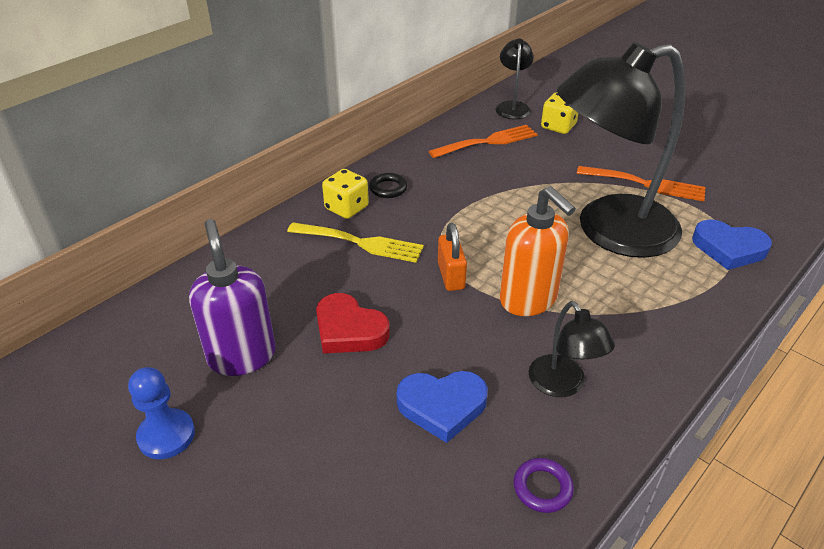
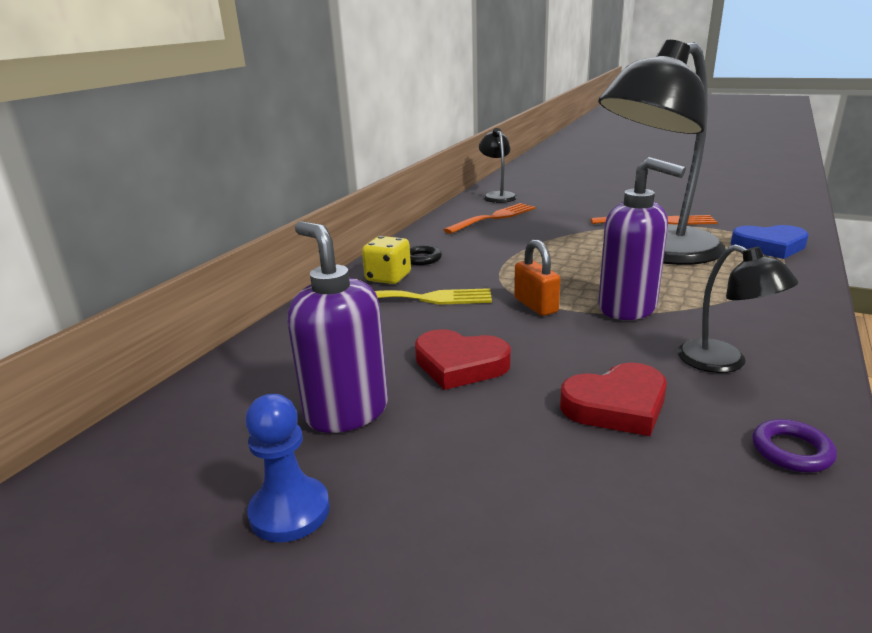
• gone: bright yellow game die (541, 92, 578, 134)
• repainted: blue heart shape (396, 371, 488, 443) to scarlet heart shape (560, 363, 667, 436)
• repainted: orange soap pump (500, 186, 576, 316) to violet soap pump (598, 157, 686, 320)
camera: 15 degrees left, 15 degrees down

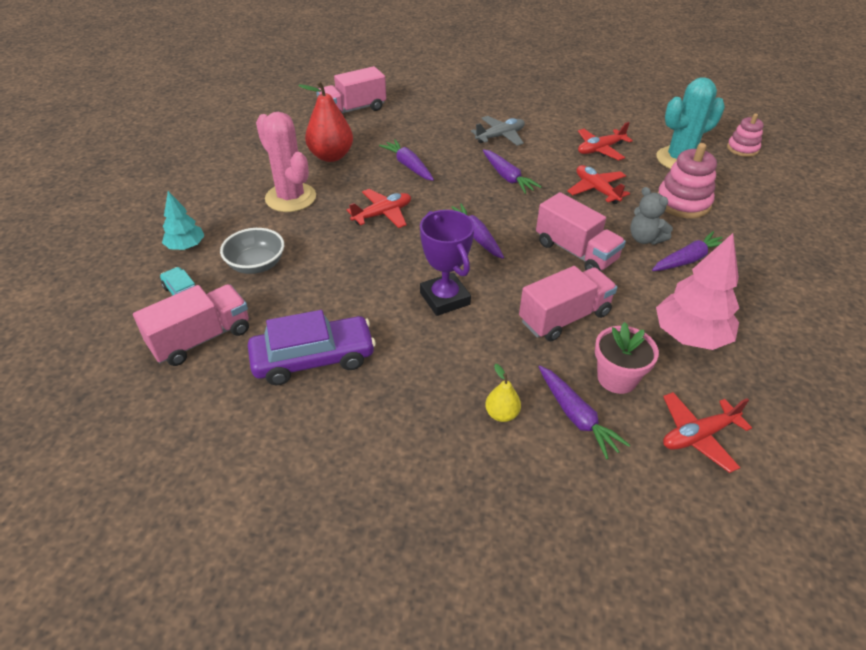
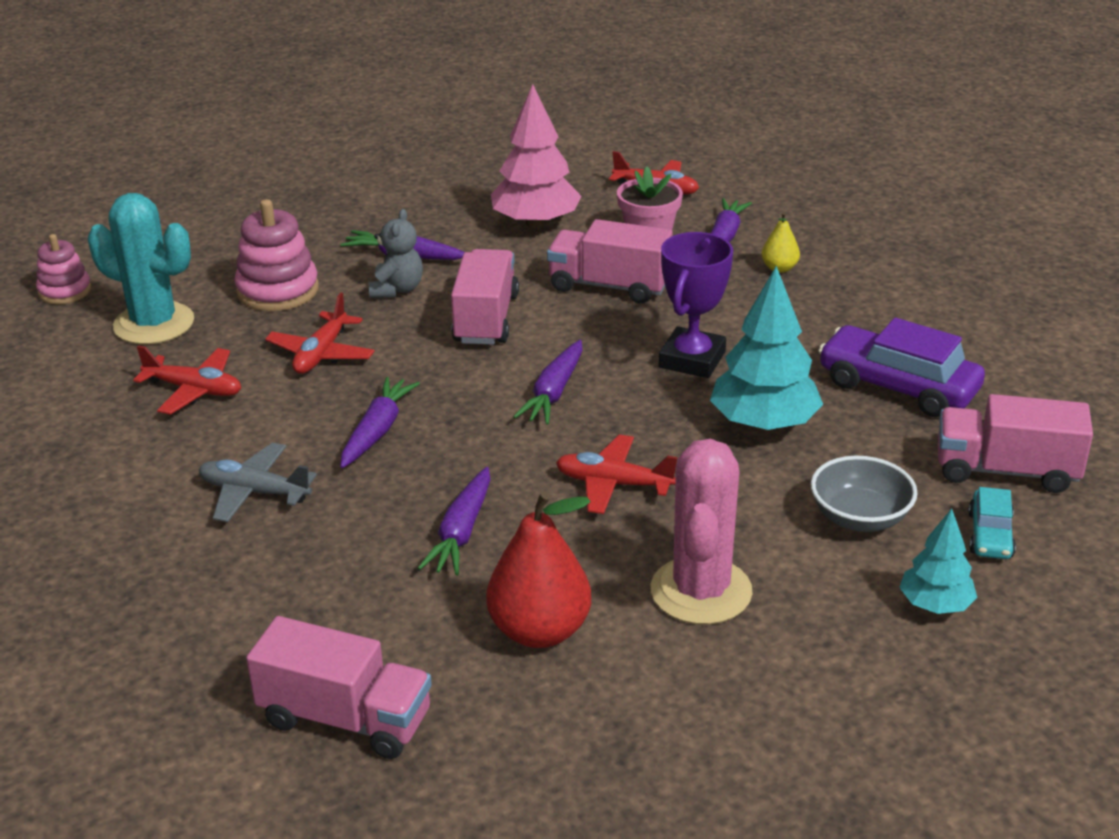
• new: teal toy tree (710, 266, 823, 431)
camera: 130 degrees left, 10 degrees down

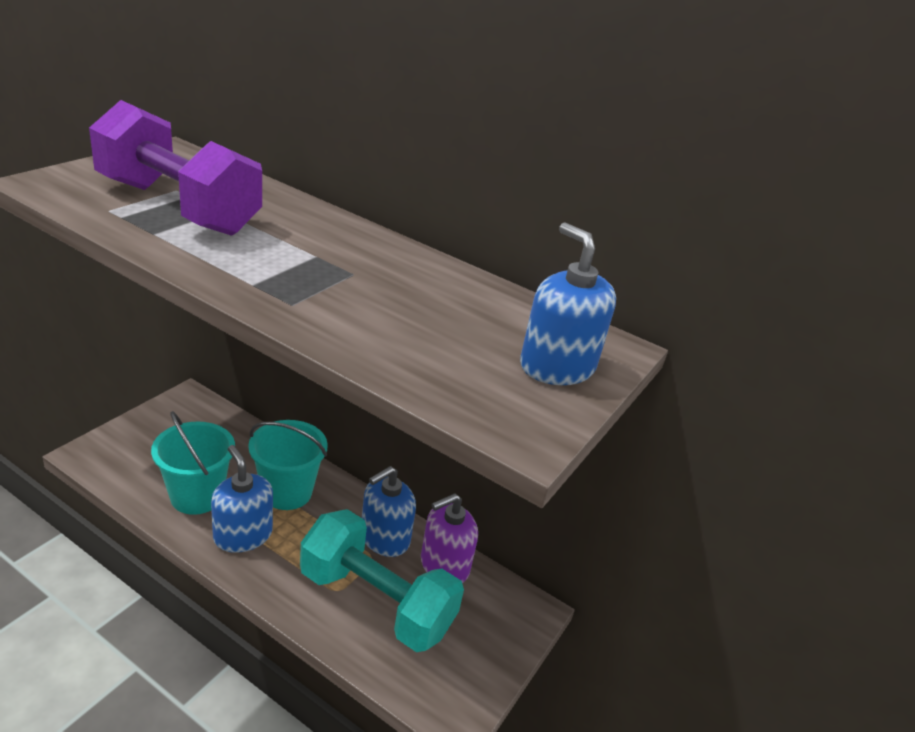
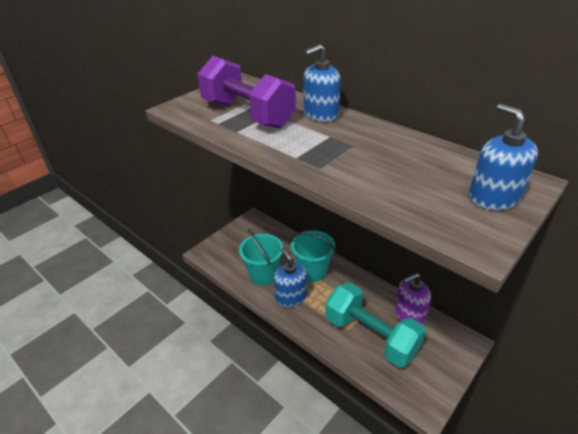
• shifted: blue soap pump (362, 466, 416, 557) to (303, 44, 341, 122)
camera: 15 degrees right, 5 degrees up

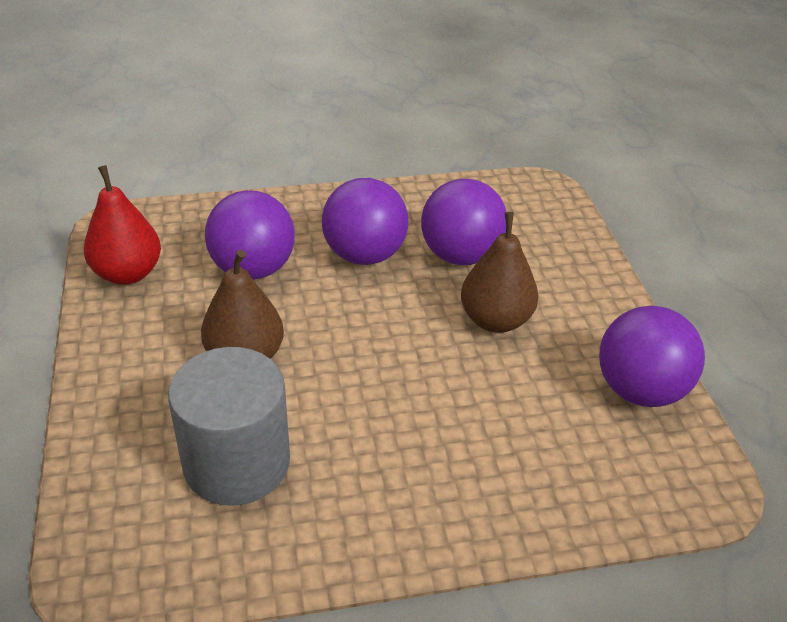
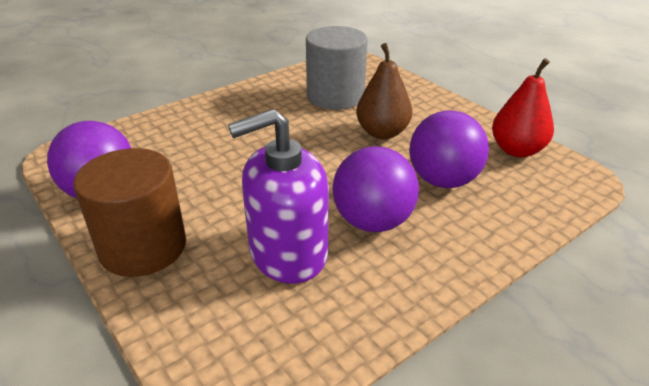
• gone: russet pear fruit (461, 212, 538, 333)
• new: russet solid cylinder (73, 148, 186, 277)
• swapped: violet sphere (421, 179, 507, 265) to violet soap pump (228, 109, 329, 284)
camera: 155 degrees right, 5 degrees down

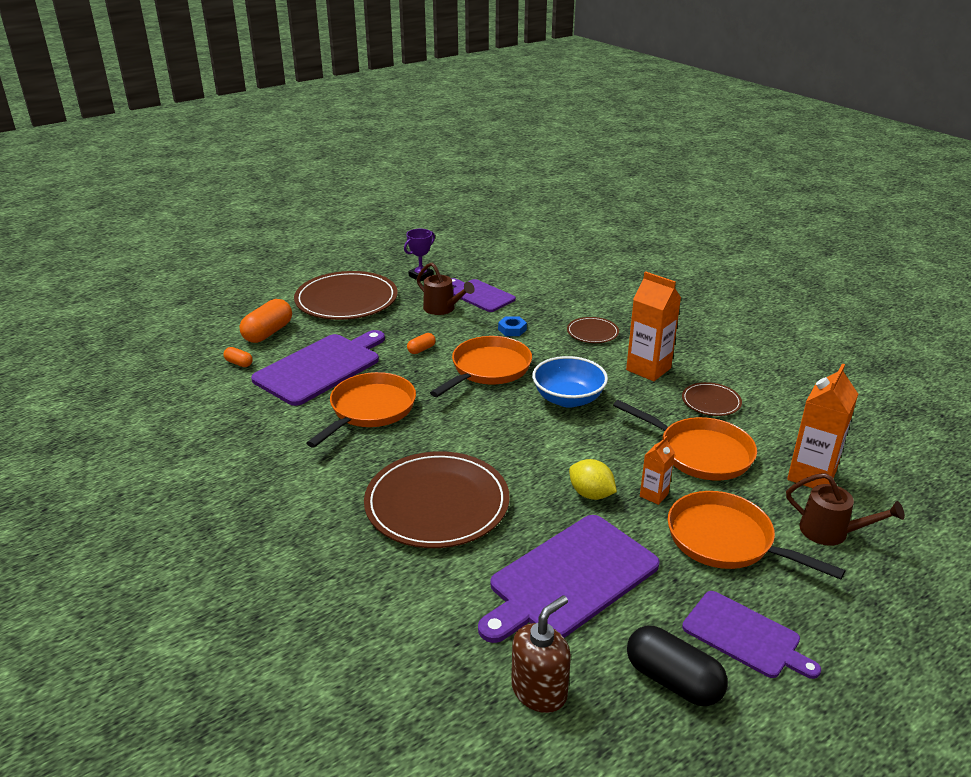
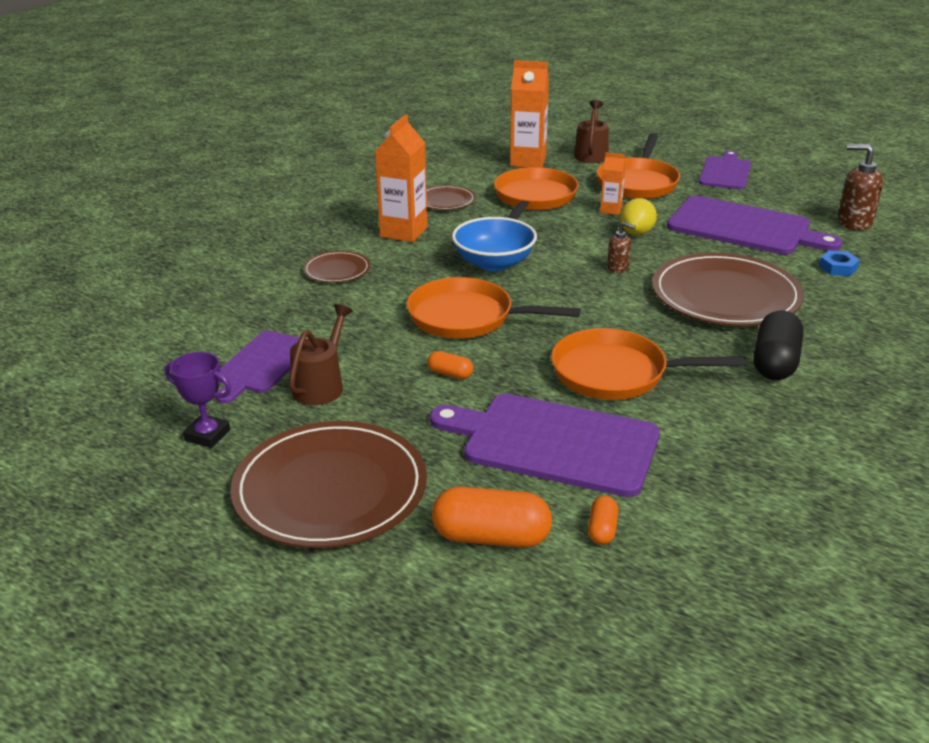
• new: russet soap pump (607, 222, 636, 273)
• shifted: blue hexagon nut (498, 316, 527, 336) to (819, 250, 860, 276)
• shifted: ebony capsule (627, 626, 728, 706) to (753, 311, 804, 380)
camera: 110 degrees left, 0 degrees up

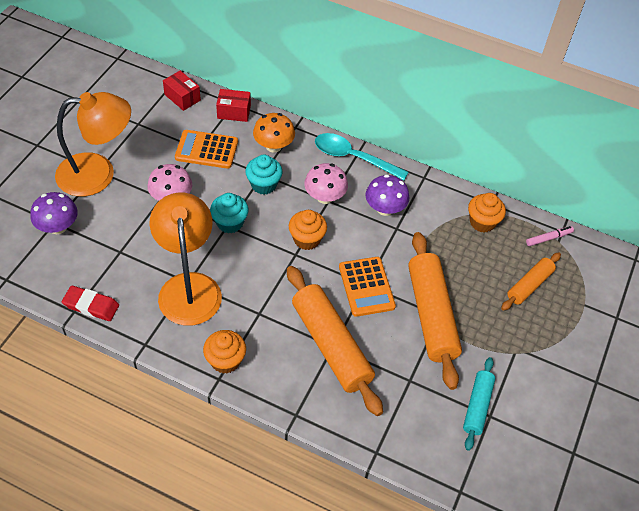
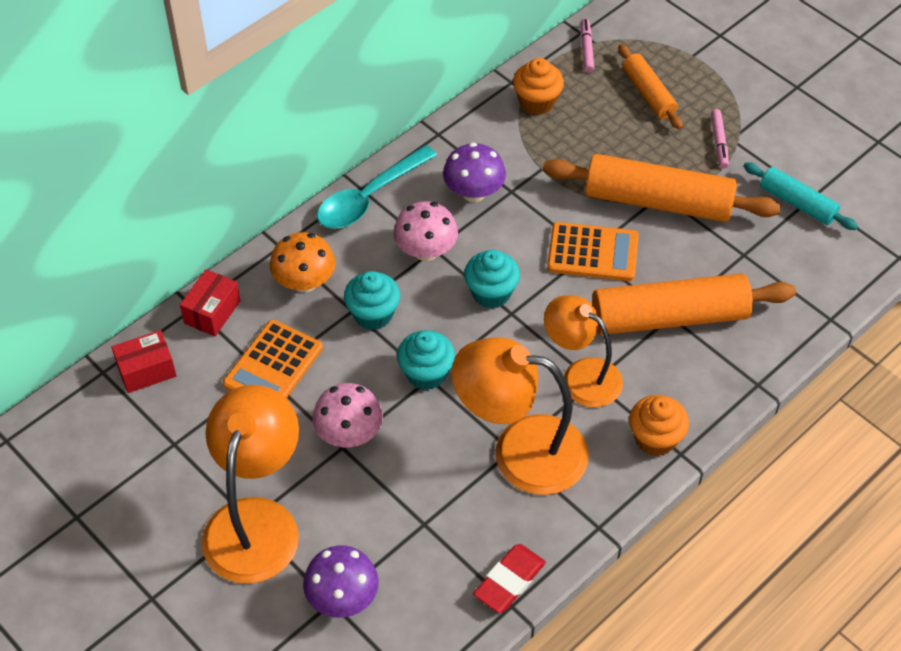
• new: orange desk lamp (544, 295, 623, 407)
• new: rosy marker pen (711, 109, 729, 168)
• repainted: orange cupcake (289, 210, 327, 250) to teal cupcake (464, 250, 520, 308)
camera: 65 degrees left, 0 degrees up

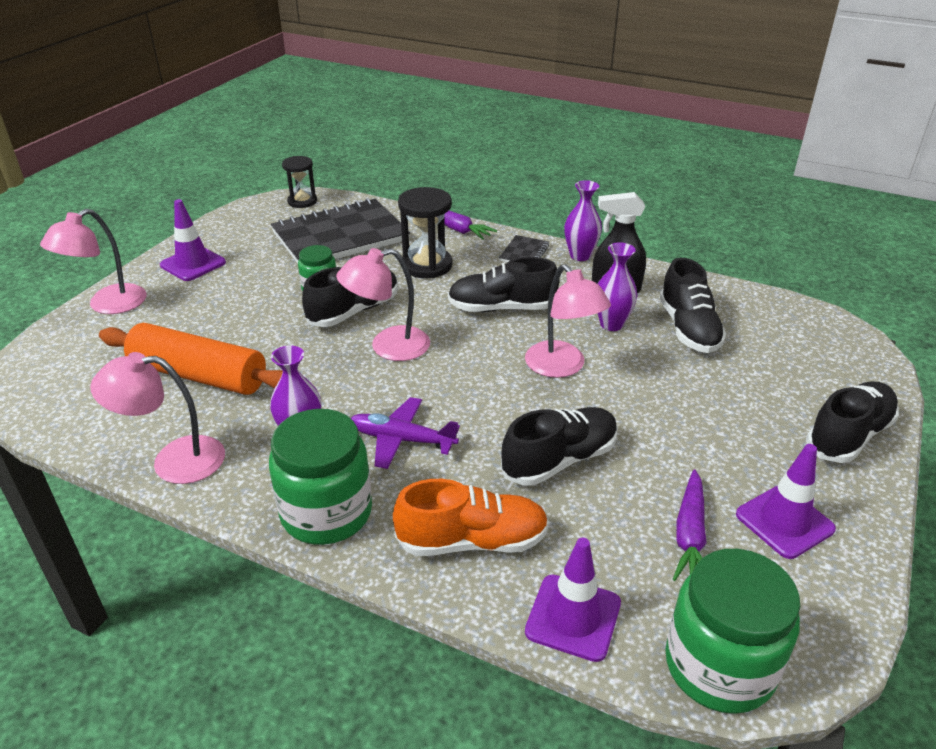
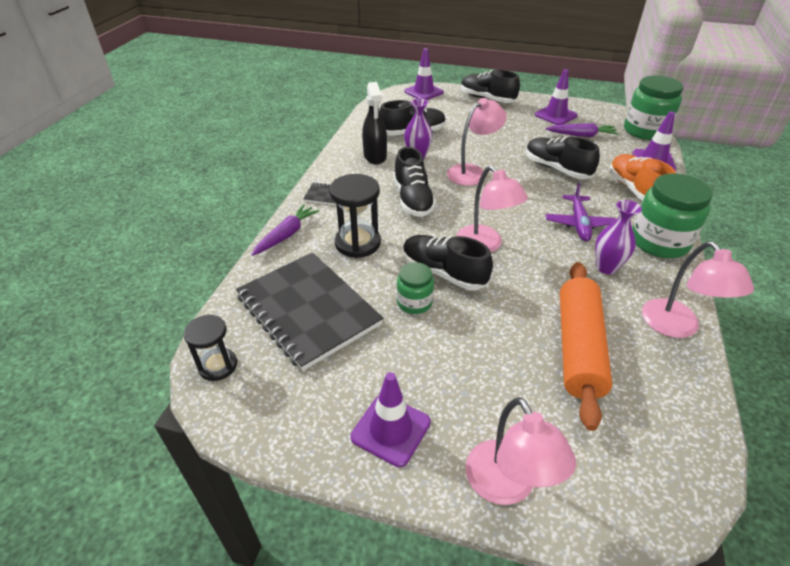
• gone: violet flower vase (564, 180, 602, 261)
• new: violet traffic cone (405, 48, 444, 100)
• rotated: rosy desk lamp (40, 209, 147, 314) = (466, 397, 576, 505) 45 degrees clockwise
camera: 100 degrees left, 5 degrees up

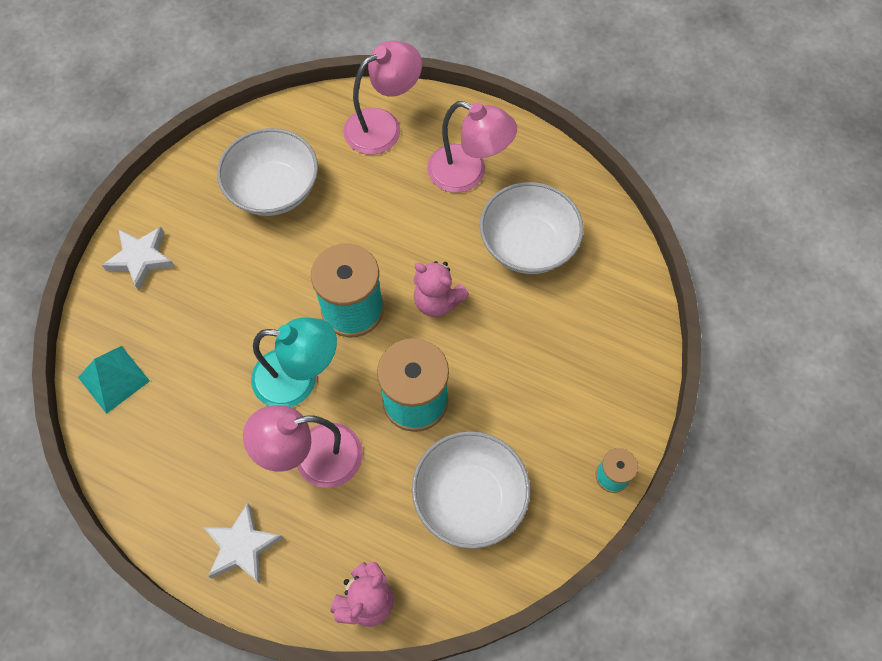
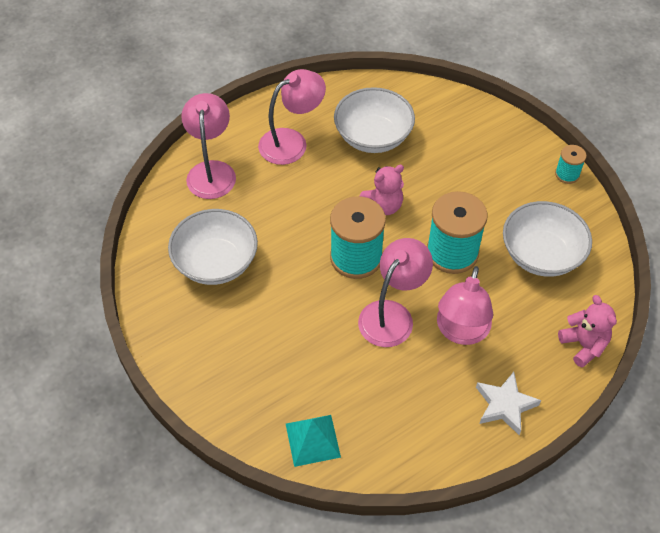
• gone: pure white five-pointed star (102, 227, 175, 291)
• repainted: teal desk lamp (251, 318, 337, 407) to rosy desk lamp (358, 238, 433, 347)
camera: 60 degrees left, 10 degrees down

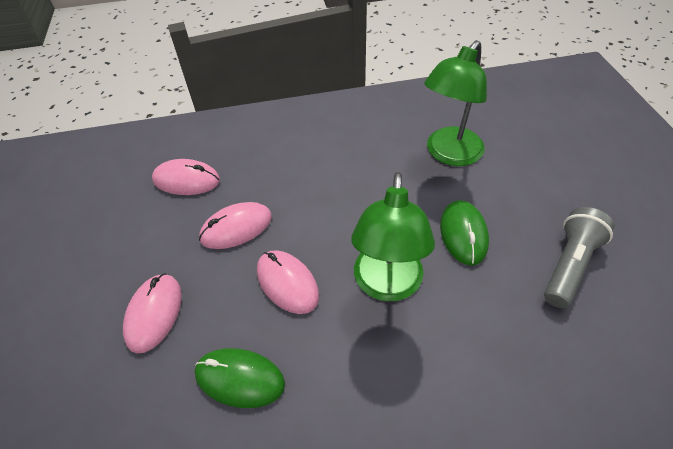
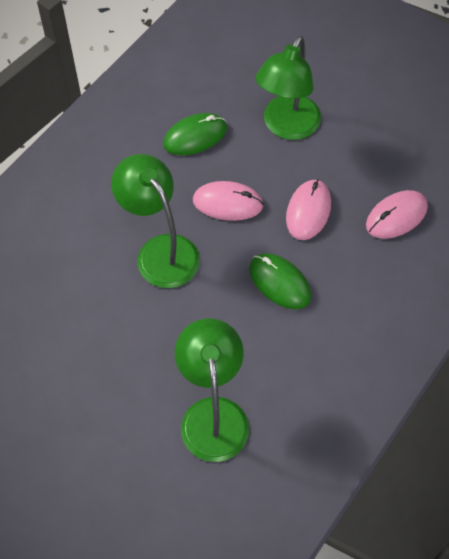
• gone: ash-grey pocket torch (544, 207, 614, 308)
• shifted: green mouse (440, 200, 489, 265) to (249, 253, 311, 309)
• swapped: rosy mouse (123, 273, 182, 353) to green desk lamp (256, 36, 321, 140)
camera: 135 degrees right, 10 degrees up

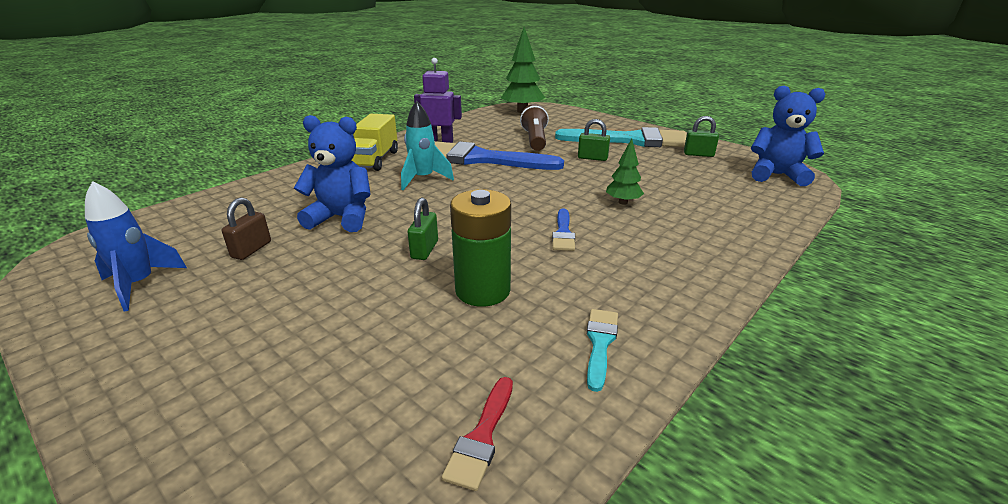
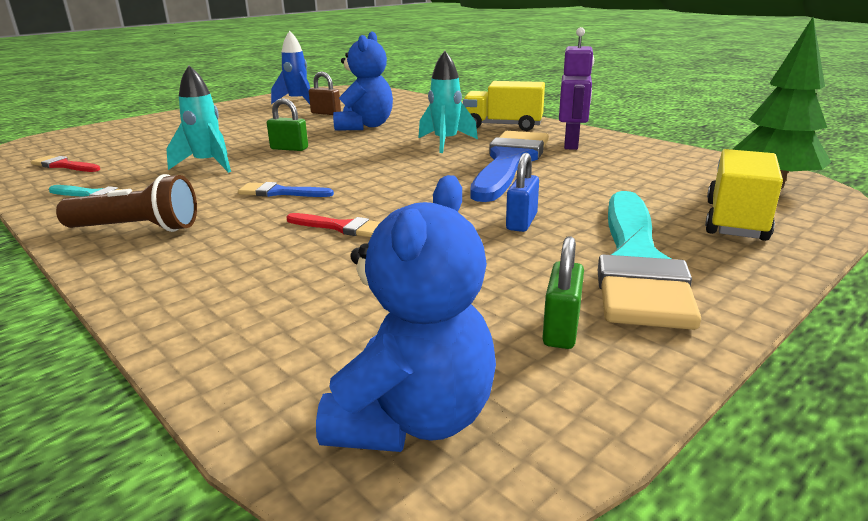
• new: bright yellow truck (705, 149, 783, 241)
• shifted: russet pocket torch (520, 104, 549, 151) to (56, 174, 197, 232)
• swapped: green power cell (450, 189, 511, 307) to teal toy rocket (166, 65, 231, 173)
• swapped: green toy tree (606, 138, 644, 205) to scarlet paint brush (286, 213, 381, 237)
• repainted: green padlock (578, 119, 610, 161) to blue padlock (506, 153, 539, 232)
camera: 95 degrees right, 5 degrees down

